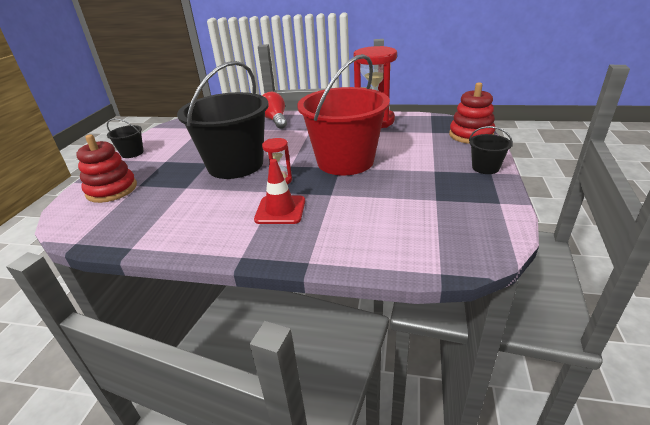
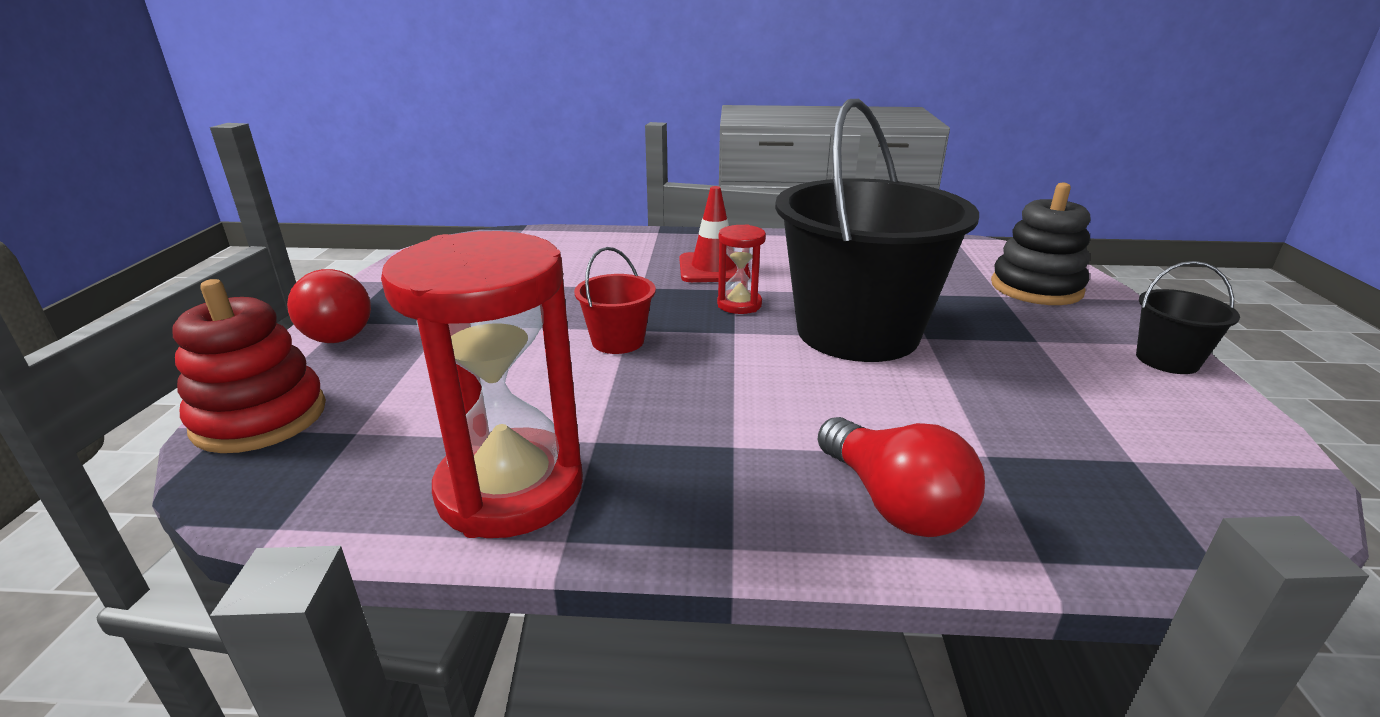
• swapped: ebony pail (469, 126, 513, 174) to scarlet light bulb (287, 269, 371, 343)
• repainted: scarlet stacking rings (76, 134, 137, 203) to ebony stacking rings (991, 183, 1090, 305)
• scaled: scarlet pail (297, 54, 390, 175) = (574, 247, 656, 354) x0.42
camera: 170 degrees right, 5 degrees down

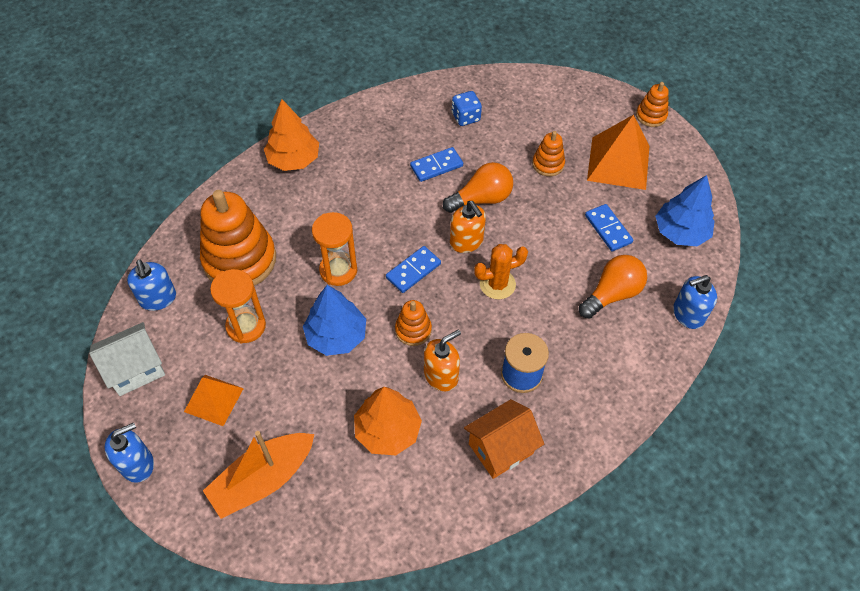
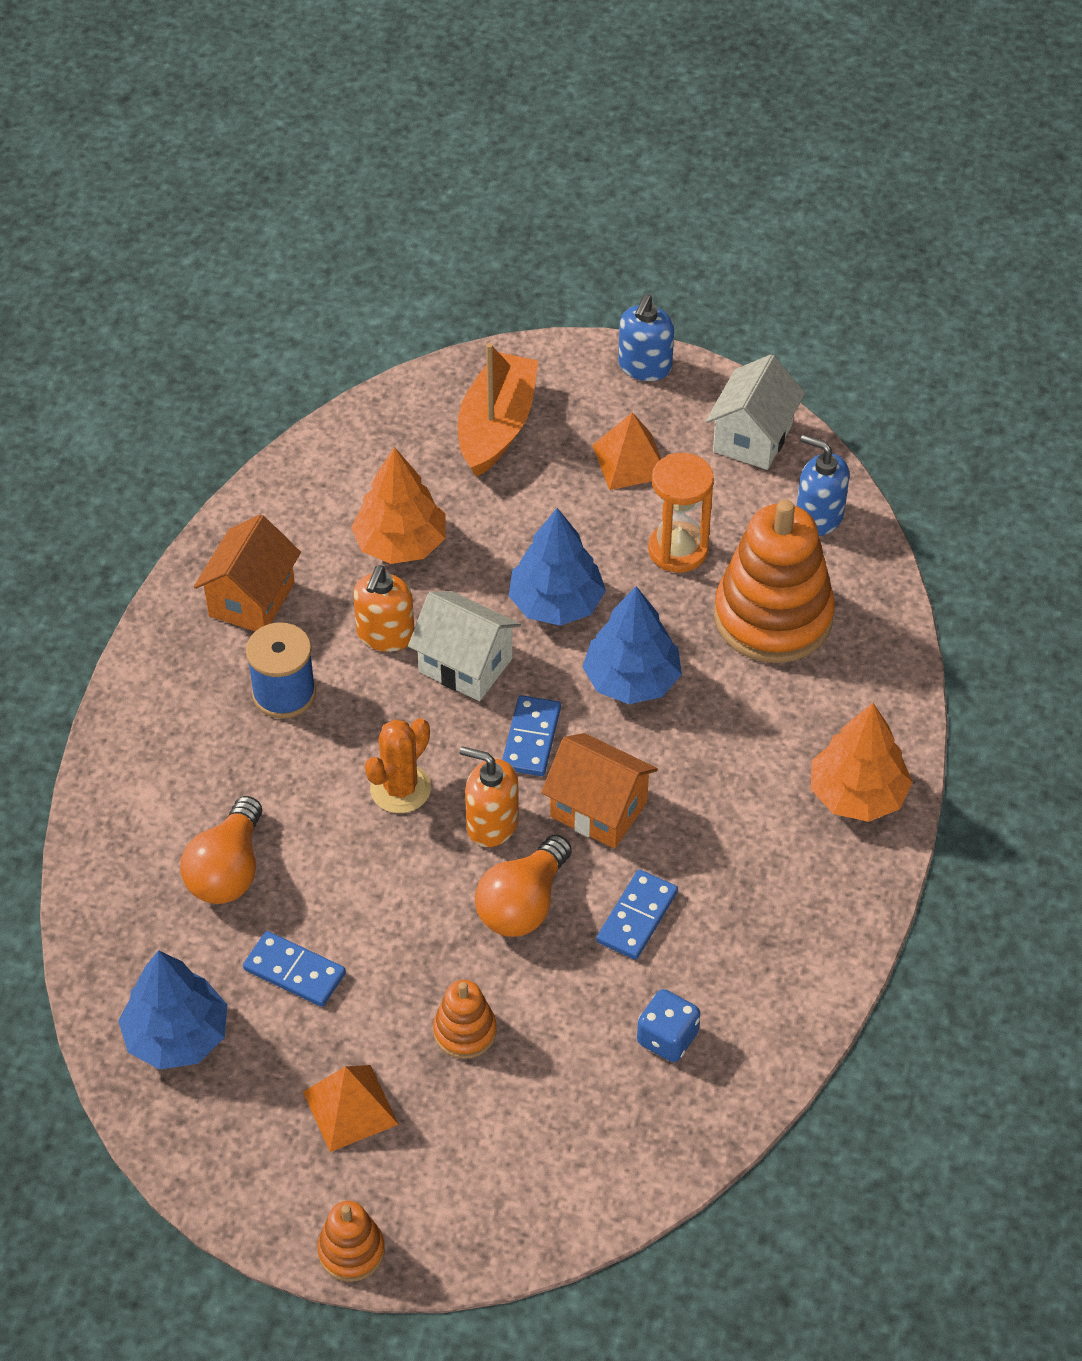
• gone: blue soap pump (673, 275, 717, 329)
• new: orange house (541, 733, 658, 849)
• swapped: orange sand timer (312, 212, 357, 286) to blue toy tree (582, 586, 682, 704)
• swapped: orange stacking rings (395, 300, 432, 346) to pure white house (408, 591, 521, 701)
• scaled: orange pyramid (587, 115, 649, 190) = (303, 1065, 399, 1152) x0.63
camera: 145 degrees right, 5 degrees down

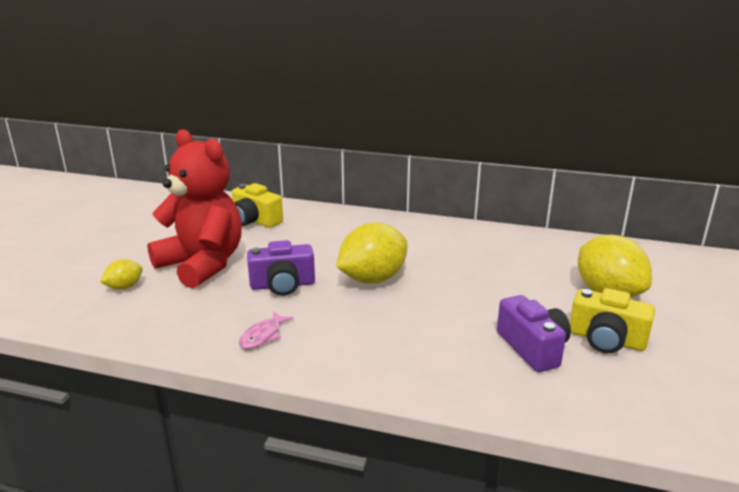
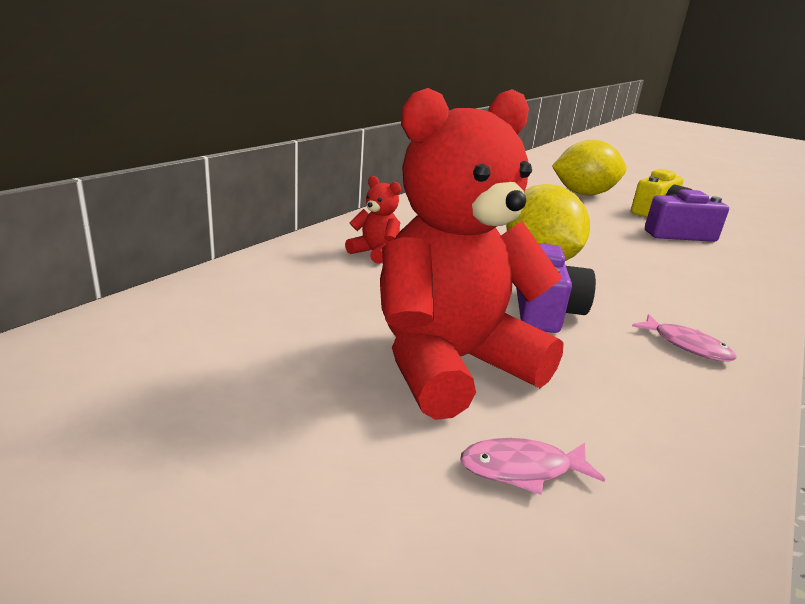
• gone: bright yellow compact camera (232, 183, 283, 228)
• new: scarlet teddy (345, 176, 401, 264)
• swapped: bright yellow citrus fruit (100, 259, 143, 290) to rosy fish (460, 438, 605, 495)
camera: 75 degrees left, 0 degrees up

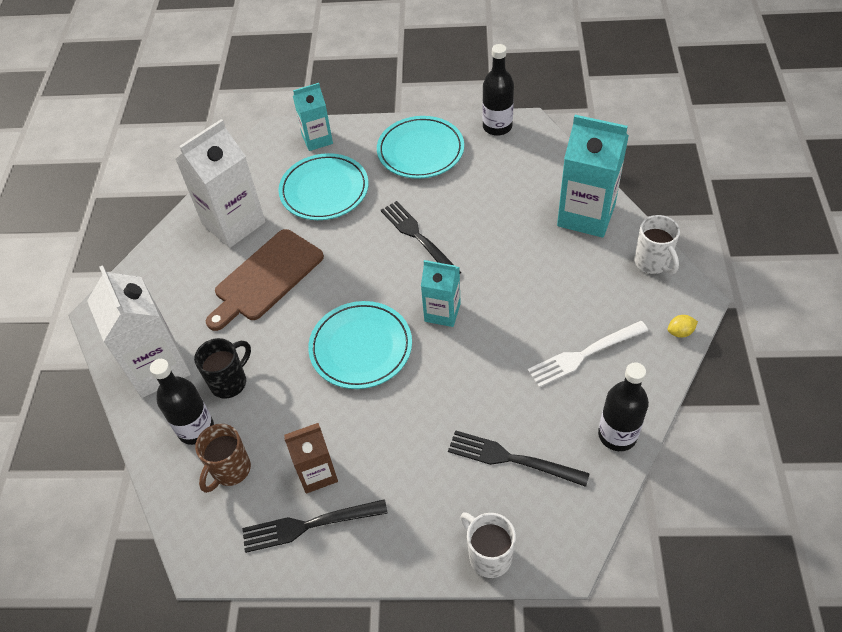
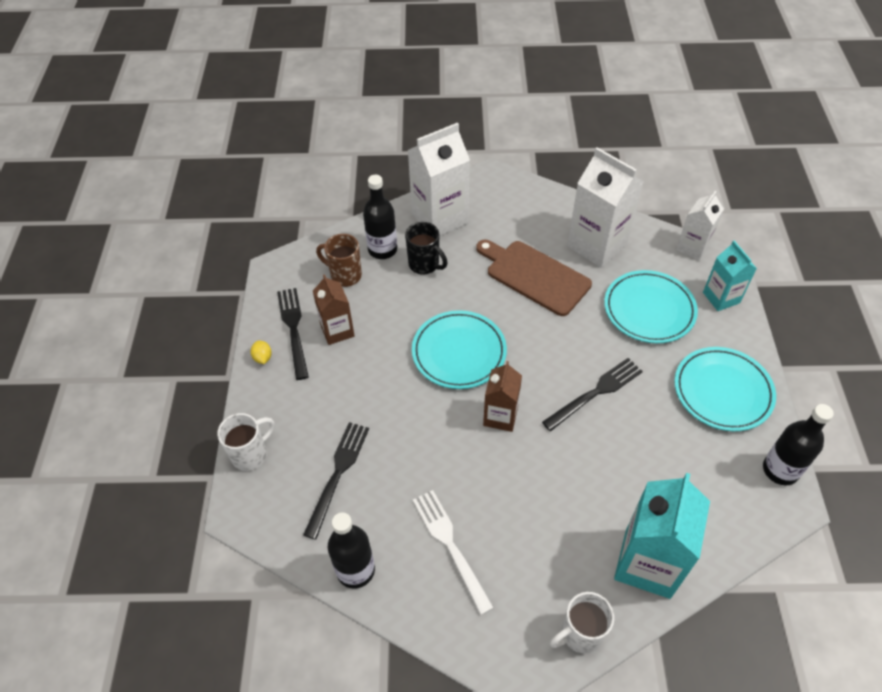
• new: pure white juice carton (676, 191, 724, 261)
• shifted: bright yellow citrus fruit (667, 315, 698, 338) to (250, 340, 272, 364)
• repainted: teal juice carton (421, 260, 461, 327) to russet juice carton (483, 361, 522, 432)
camera: 85 degrees right, 0 degrees up

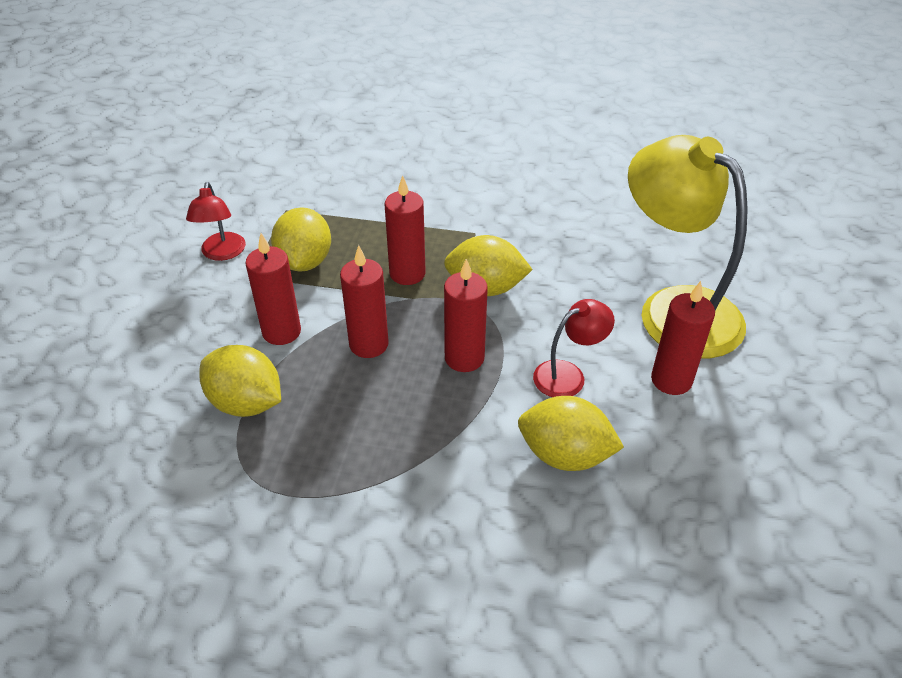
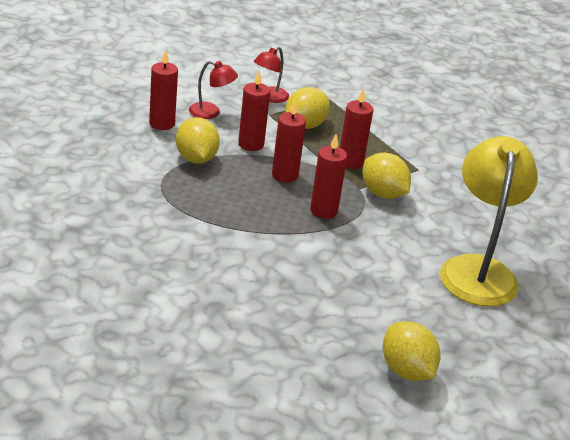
• shifted: bright yellow citrus fruit (518, 396, 624, 471) to (383, 321, 441, 381)
• shifted: scarlet desk lamp (533, 299, 615, 397) to (189, 61, 238, 119)
• shifted: scarlet wax candle (651, 281, 715, 395) to (149, 50, 178, 130)
camera: 40 degrees right, 10 degrees down

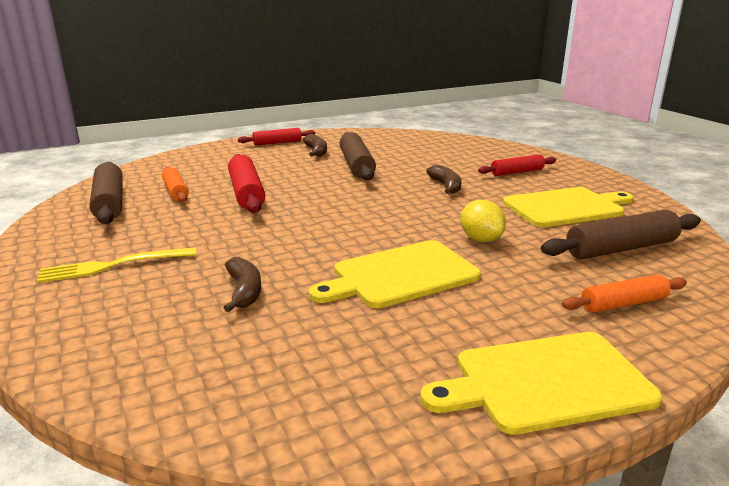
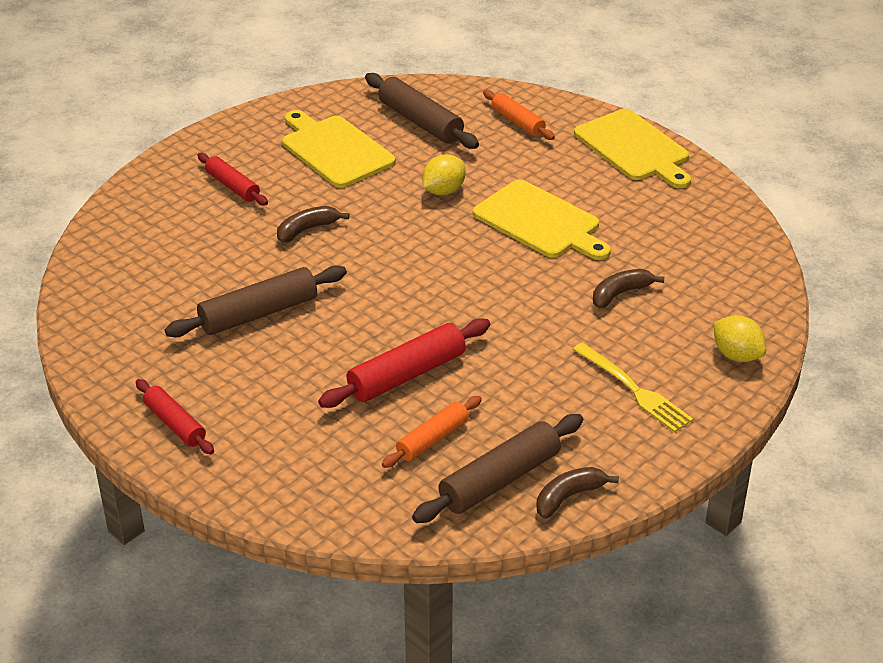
• new: bright yellow citrus fruit (714, 315, 766, 362)
• shifted: russet banana fruit (303, 134, 327, 157) to (536, 467, 619, 519)
camera: 110 degrees left, 15 degrees up

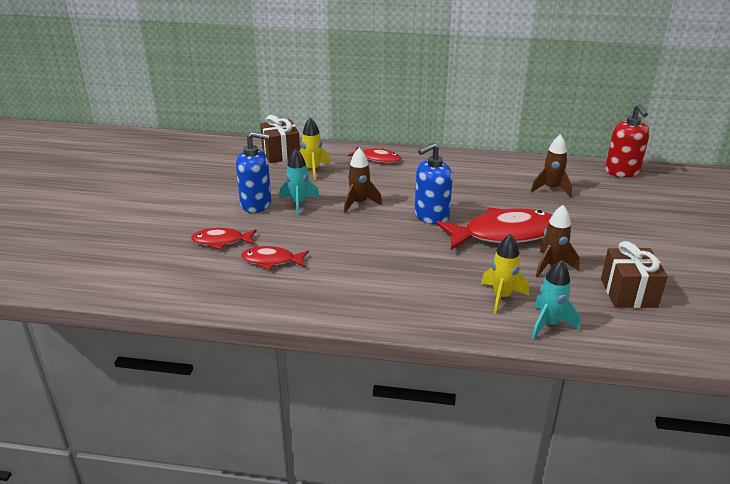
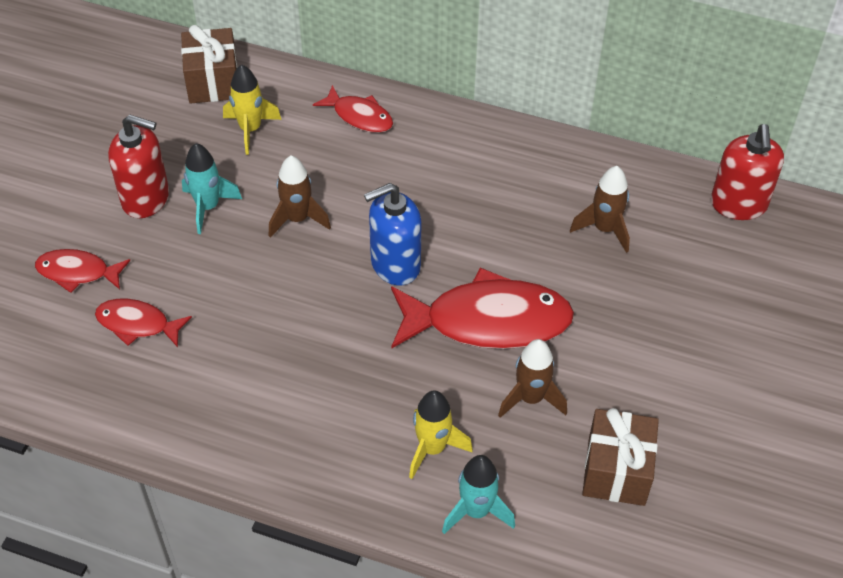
• repainted: blue soap pump (236, 132, 271, 213) to scarlet soap pump (108, 115, 169, 218)
camera: 10 degrees right, 20 degrees up

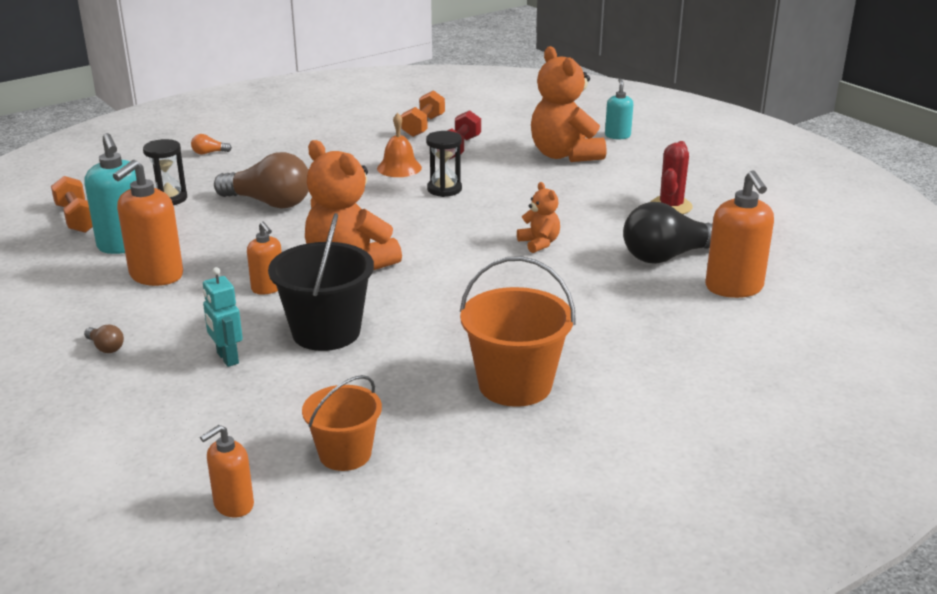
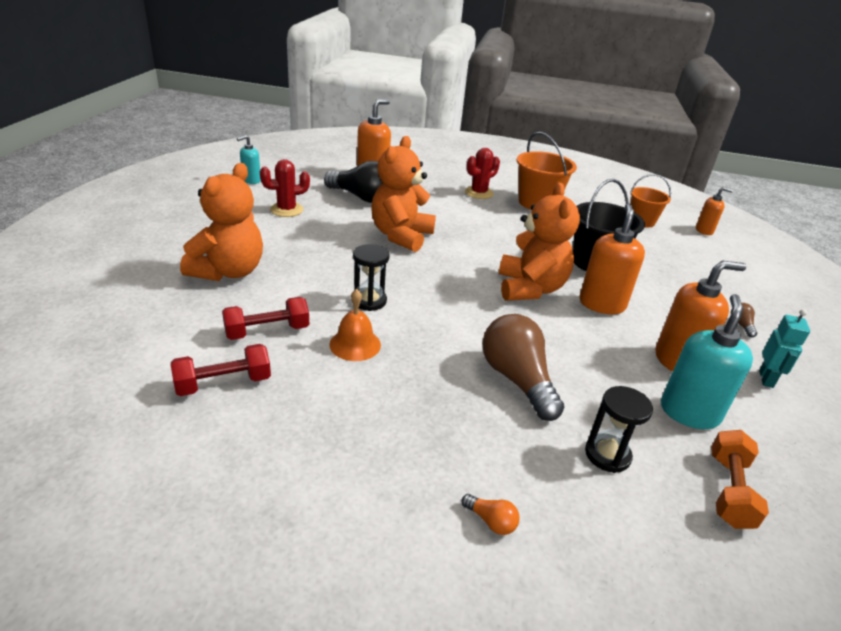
• new: scarlet prickly plant (465, 148, 500, 199)
• shifted: teal toy robot (203, 267, 243, 367) to (759, 309, 810, 388)
• shifted: teal soap pump (605, 78, 633, 139) to (237, 135, 261, 184)
• repainted: orange free weight (401, 90, 445, 137) to scarlet free weight (171, 344, 271, 396)
• scaled: orange soap pump (247, 222, 282, 295) = (579, 203, 645, 314) x1.72
• scaled: orange teddy (517, 182, 560, 253) = (371, 136, 436, 252) x2.05
camera: 135 degrees left, 5 degrees up

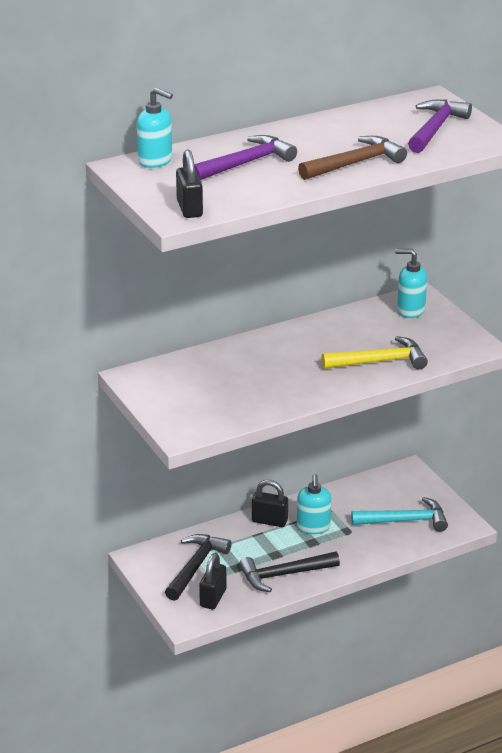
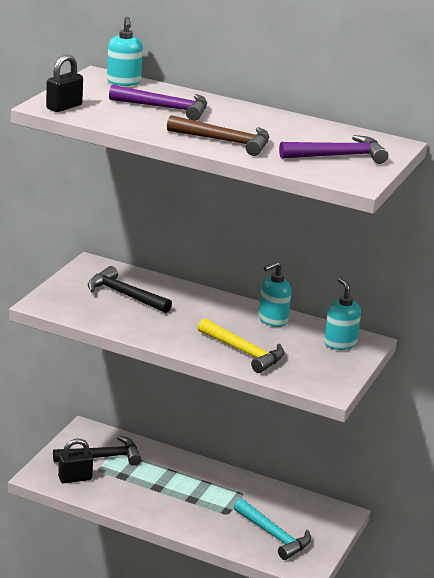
• gone: ebony padlock (252, 480, 288, 527)
• shifted: ebony carpenter's hammer (239, 551, 340, 592) to (88, 266, 172, 313)
• shifted: teal soap pump (297, 474, 331, 534) to (259, 261, 291, 327)
camera: 50 degrees right, 5 degrees down

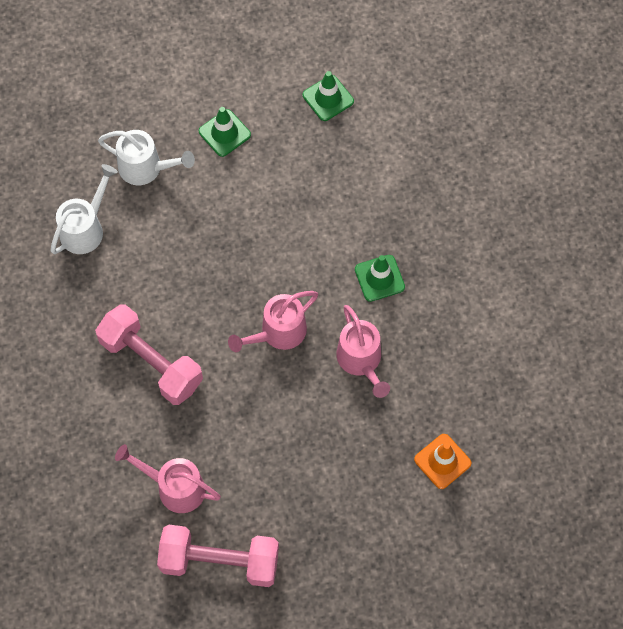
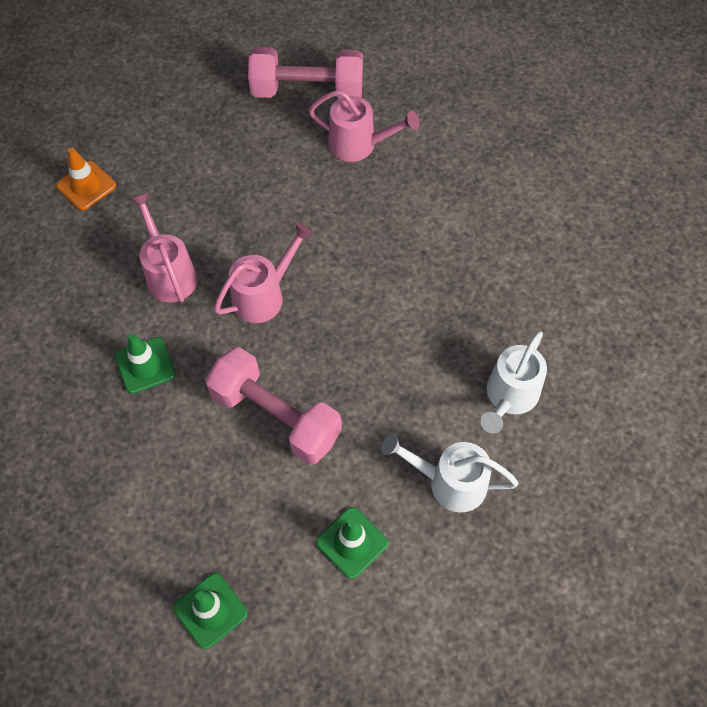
• shifted: rosy free weight (95, 304, 203, 405) to (205, 347, 342, 465)
camera: 175 degrees right, 5 degrees down

